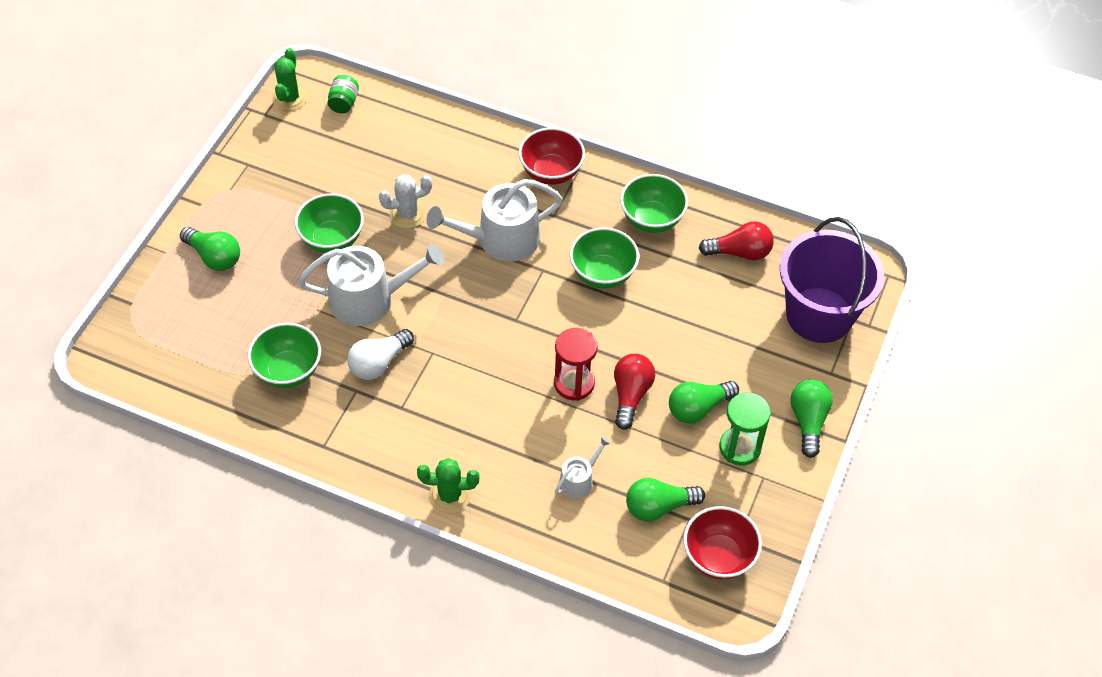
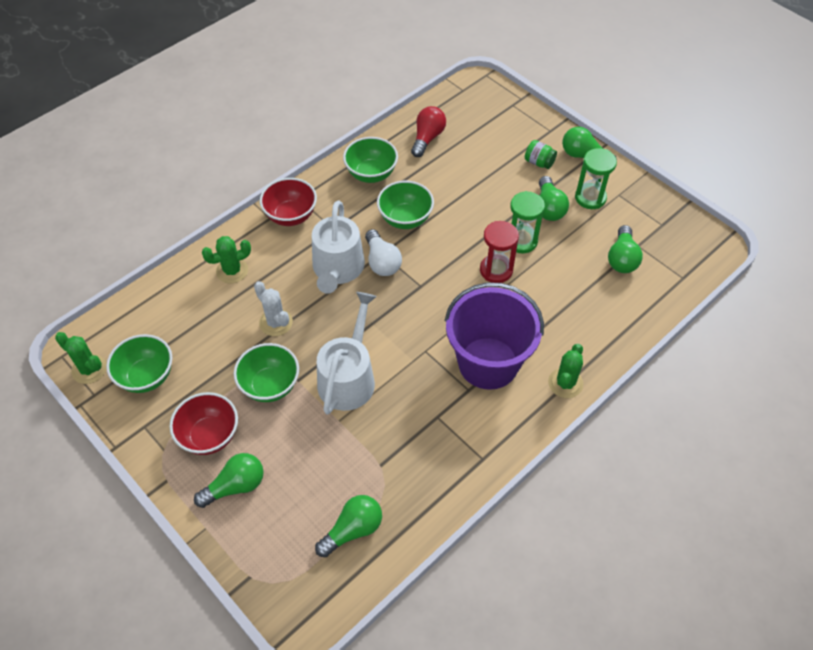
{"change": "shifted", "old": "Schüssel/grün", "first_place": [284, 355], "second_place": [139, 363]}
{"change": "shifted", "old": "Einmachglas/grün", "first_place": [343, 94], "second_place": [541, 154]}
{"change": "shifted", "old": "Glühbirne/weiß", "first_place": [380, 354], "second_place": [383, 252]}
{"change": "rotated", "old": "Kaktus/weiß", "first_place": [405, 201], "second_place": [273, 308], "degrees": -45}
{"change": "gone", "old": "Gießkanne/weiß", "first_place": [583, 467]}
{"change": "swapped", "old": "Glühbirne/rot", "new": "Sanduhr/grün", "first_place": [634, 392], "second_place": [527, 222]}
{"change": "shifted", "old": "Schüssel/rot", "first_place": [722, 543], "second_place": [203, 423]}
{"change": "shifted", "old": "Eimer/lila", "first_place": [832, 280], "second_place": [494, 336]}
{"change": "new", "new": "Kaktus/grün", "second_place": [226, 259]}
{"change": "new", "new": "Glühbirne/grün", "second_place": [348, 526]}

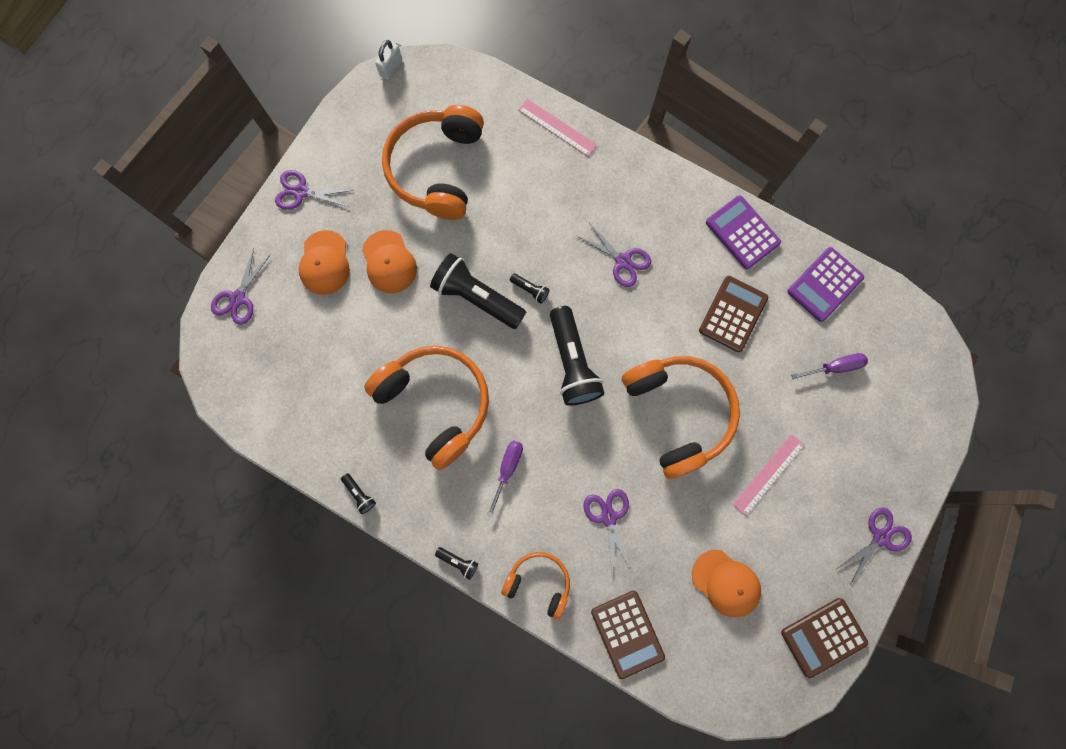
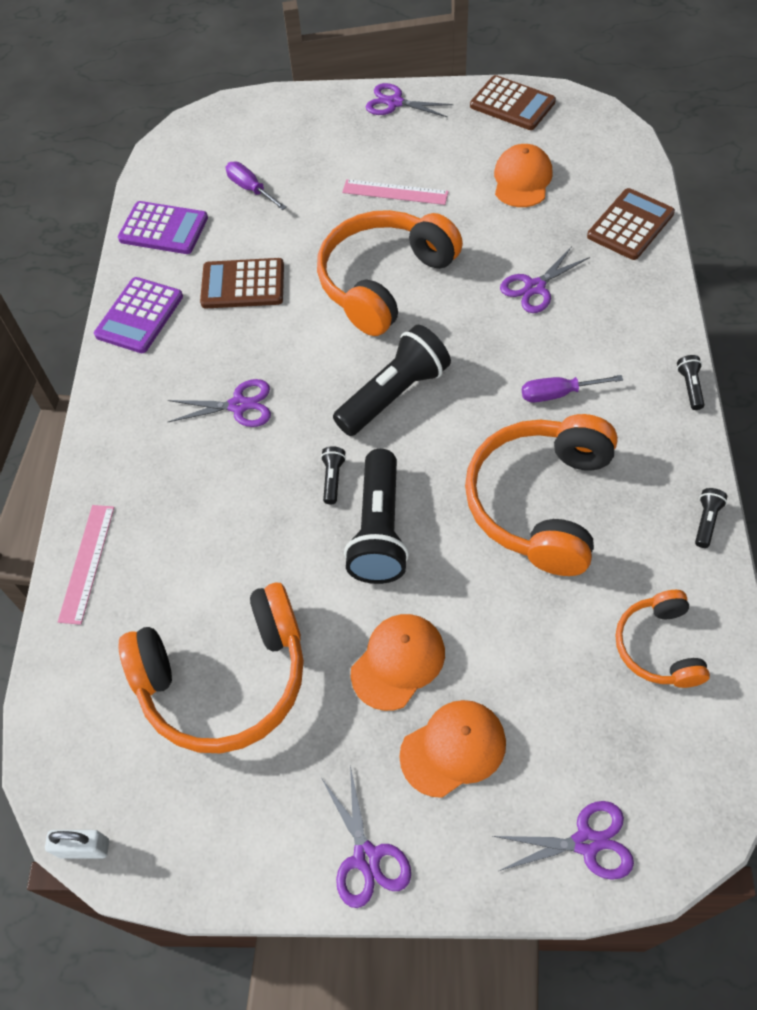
{"change": "shifted", "old": "Kopfhörer/orange", "first_place": [535, 586], "second_place": [663, 639]}
{"change": "rotated", "old": "Schere/lila", "first_place": [614, 255], "second_place": [219, 403], "degrees": 75}

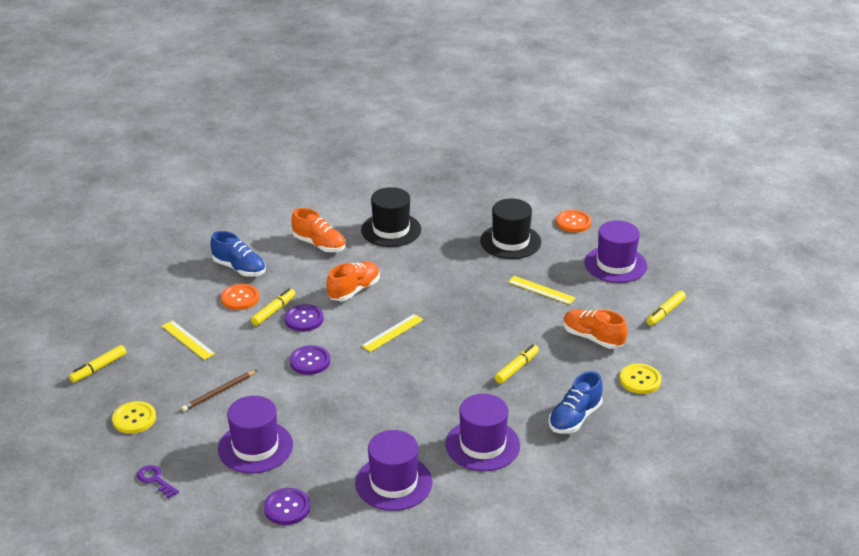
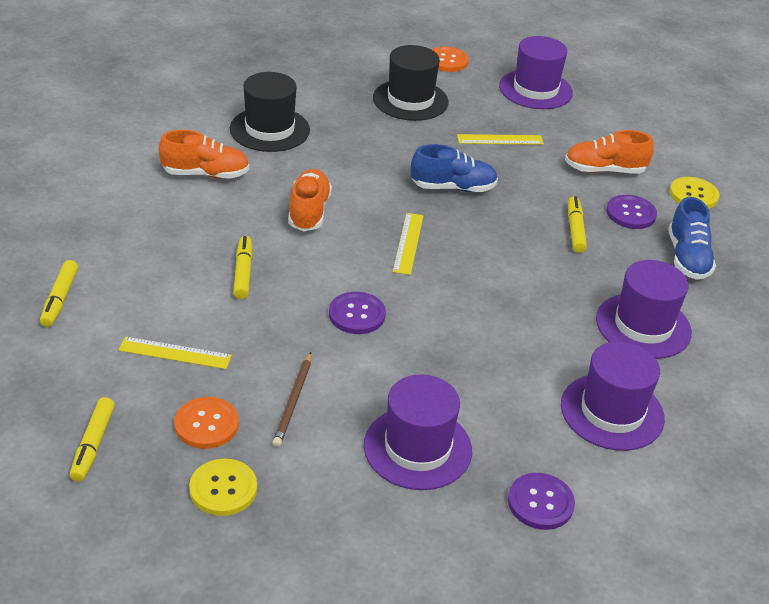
{"change": "gone", "old": "Schlüssel/lila", "first_place": [158, 481]}
{"change": "shifted", "old": "Schuh/blau", "first_place": [238, 254], "second_place": [454, 168]}
{"change": "shifted", "old": "Knopf/orange", "first_place": [240, 297], "second_place": [206, 423]}
{"change": "shifted", "old": "Knopf/lila", "first_place": [304, 318], "second_place": [631, 212]}
{"change": "shifted", "old": "Filzstift/gelb", "first_place": [666, 308], "second_place": [59, 293]}

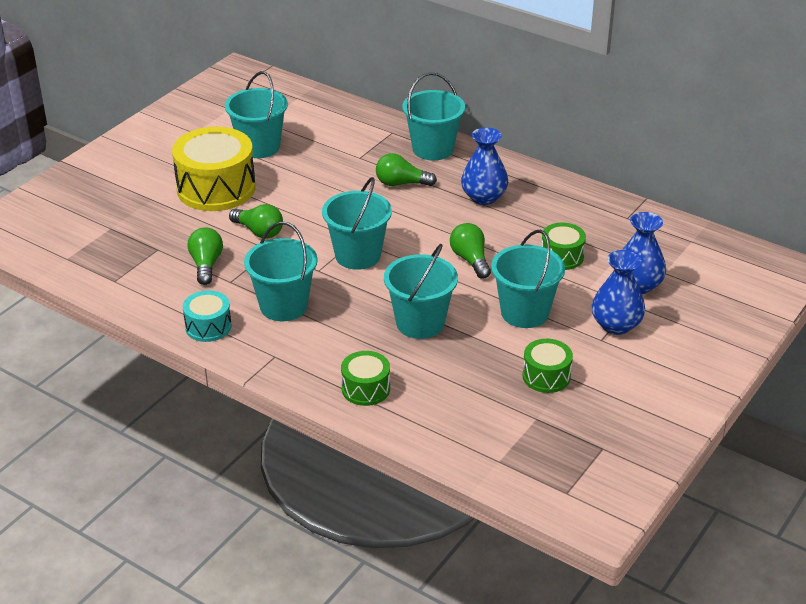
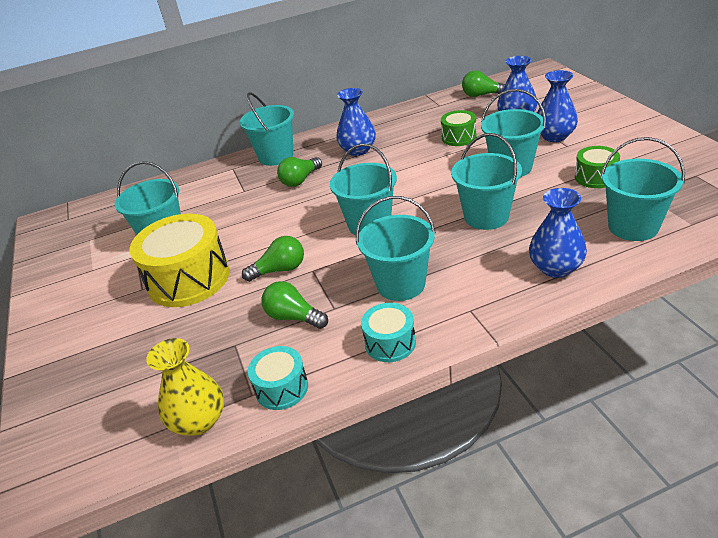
{"change": "swapped", "old": "Trommel/grün", "new": "Vase/blau", "first_place": [365, 378], "second_place": [558, 233]}
{"change": "shifted", "old": "Glühbirne/grün", "first_place": [470, 251], "second_place": [483, 83]}
{"change": "new", "new": "Vase/gelb", "second_place": [185, 387]}
{"change": "new", "new": "Trommel/türkis", "second_place": [278, 378]}
{"change": "new", "new": "Eimer/türkis", "second_place": [643, 189]}

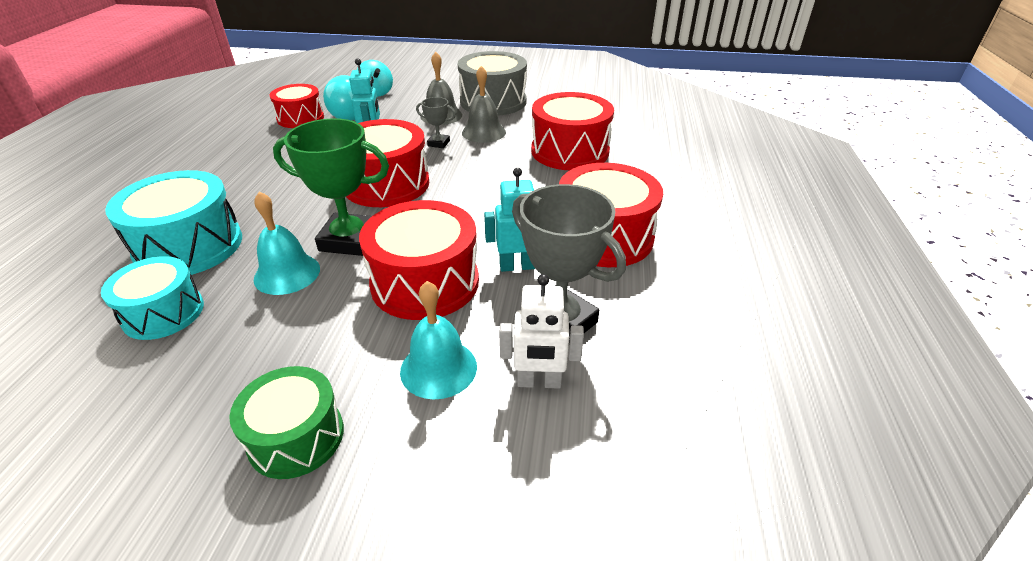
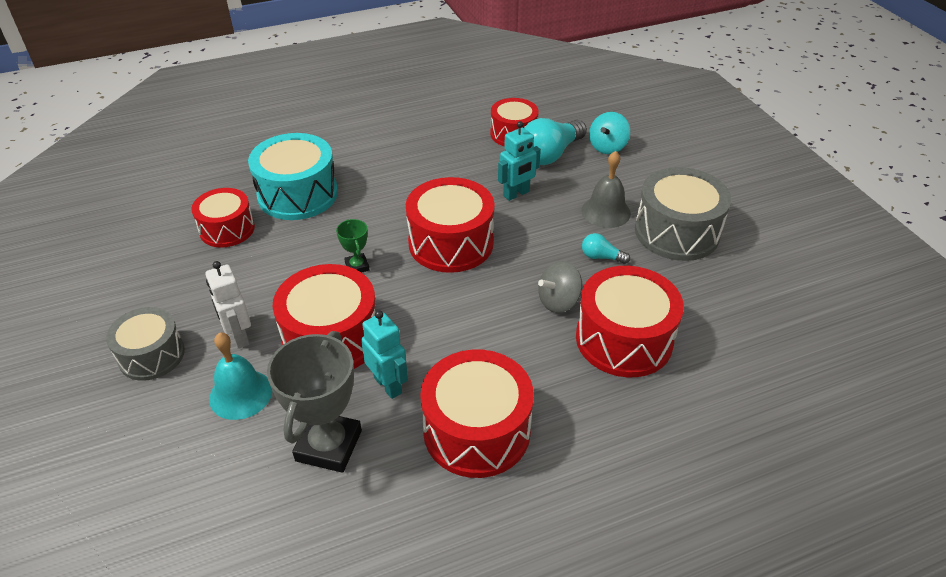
{"change": "repainted", "old": "Trommel/türkis", "new": "Trommel/rot", "first_place": [152, 298], "second_place": [223, 218]}
{"change": "repainted", "old": "Trommel/grün", "new": "Trommel/grau", "first_place": [286, 422], "second_place": [145, 344]}
{"change": "gone", "old": "Glocke/türkis", "first_place": [287, 243]}
{"change": "scaled", "old": "Pokal/grün", "first_place": [331, 187], "second_place": [353, 246], "factor": 0.49}
{"change": "gone", "old": "Pokal/grau", "first_place": [436, 122]}
{"change": "swapped", "old": "Glocke/grau", "new": "Glühbirne/türkis", "first_place": [484, 104], "second_place": [606, 248]}
{"change": "shifted", "old": "Roboter/weiß", "first_place": [541, 331], "second_place": [228, 305]}
{"change": "new", "new": "Kreisel/grau", "second_place": [560, 287]}

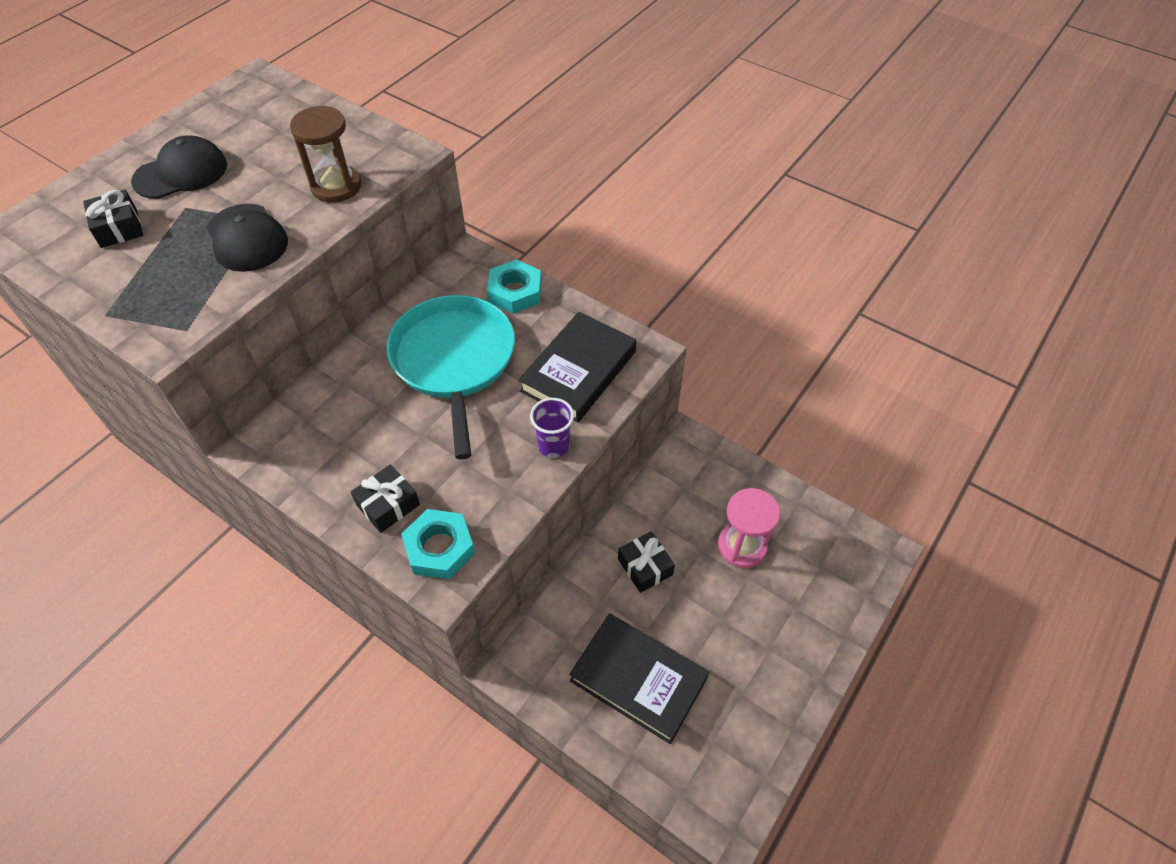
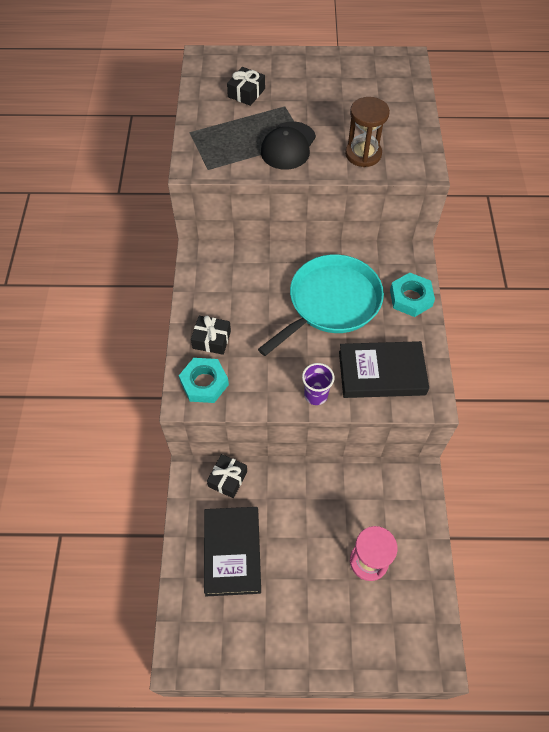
{"change": "gone", "old": "Kappe/schwarz", "first_place": [179, 167]}
{"change": "shifted", "old": "Geschenk/schwarz", "first_place": [646, 562], "second_place": [227, 476]}

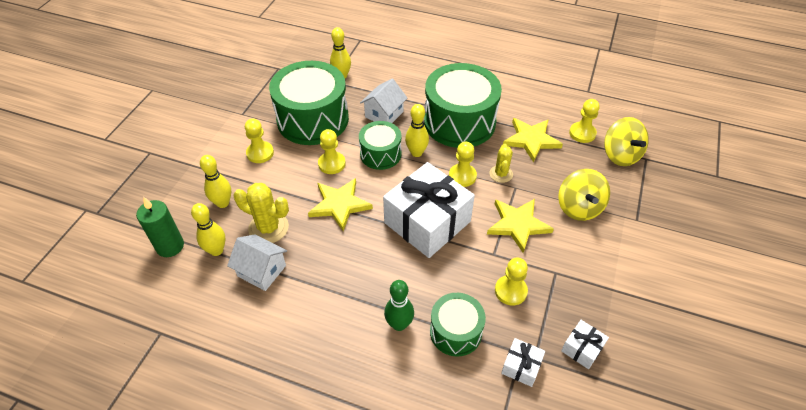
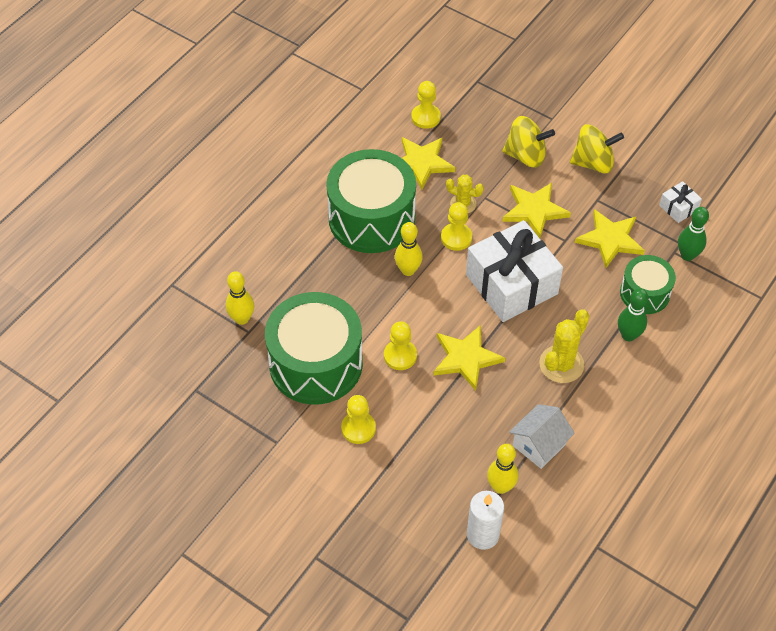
{"change": "repainted", "old": "Kerze/grün", "new": "Kerze/weiß", "first_place": [160, 227], "second_place": [485, 520]}
{"change": "gone", "old": "Bowlingkegel/gelb", "first_place": [215, 181]}
{"change": "shifted", "old": "Kaktus/gelb", "first_place": [261, 213], "second_place": [564, 346]}
{"change": "gone", "old": "Trommel/grün", "first_place": [380, 145]}
{"change": "gone", "old": "Haus/weiß", "first_place": [383, 101]}
{"change": "swapped", "old": "Bauer/gelb", "new": "Stern/gelb", "first_place": [511, 281], "second_place": [610, 238]}
{"change": "swapped", "old": "Geschenk/weiß", "new": "Bowlingkegel/grün", "first_place": [523, 362], "second_place": [693, 234]}
{"change": "shifted", "old": "Kreisel/gelb", "first_place": [626, 141], "second_place": [597, 149]}

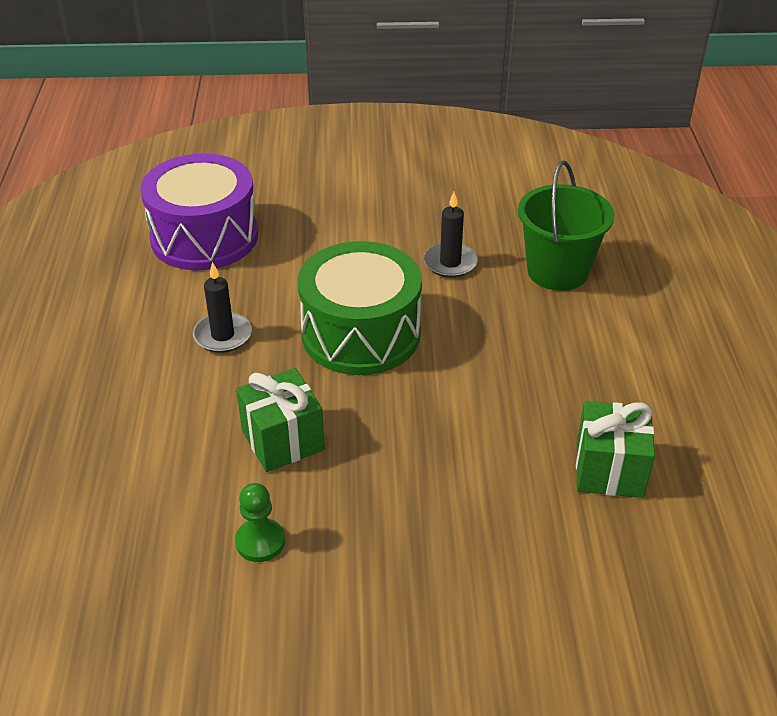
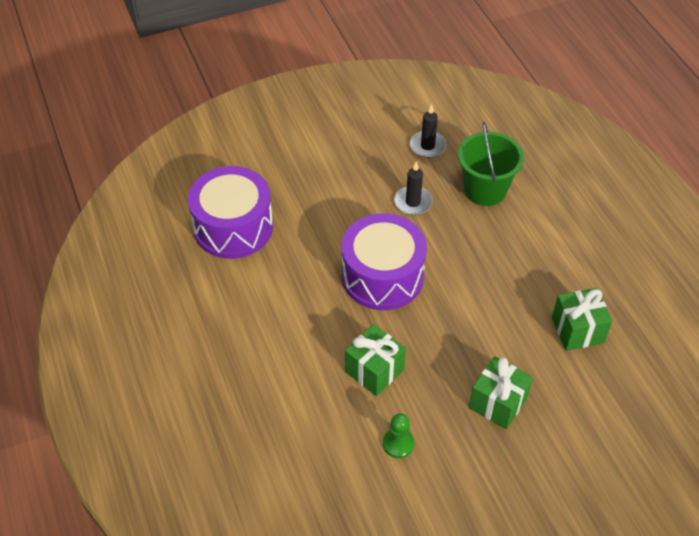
{"change": "shifted", "old": "Kerze/schwarz", "first_place": [222, 307], "second_place": [428, 131]}
{"change": "repainted", "old": "Trommel/grün", "new": "Trommel/lila", "first_place": [360, 308], "second_place": [384, 261]}
{"change": "new", "new": "Geschenk/grün", "second_place": [501, 392]}

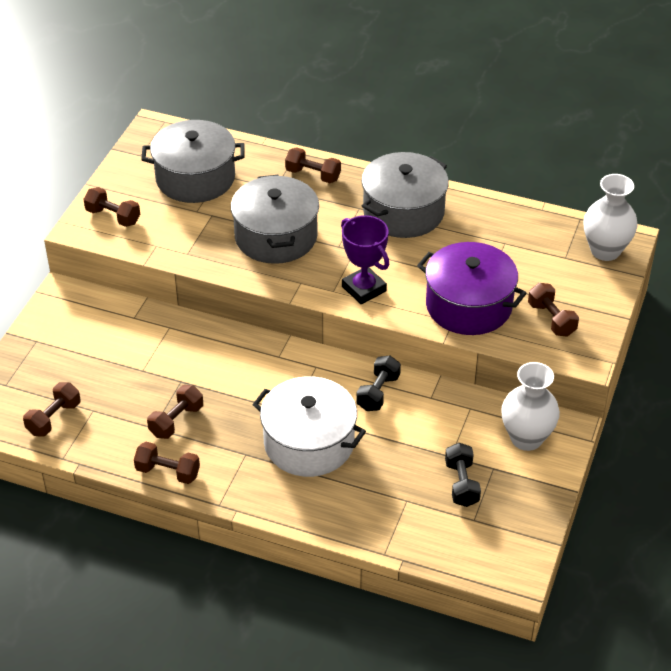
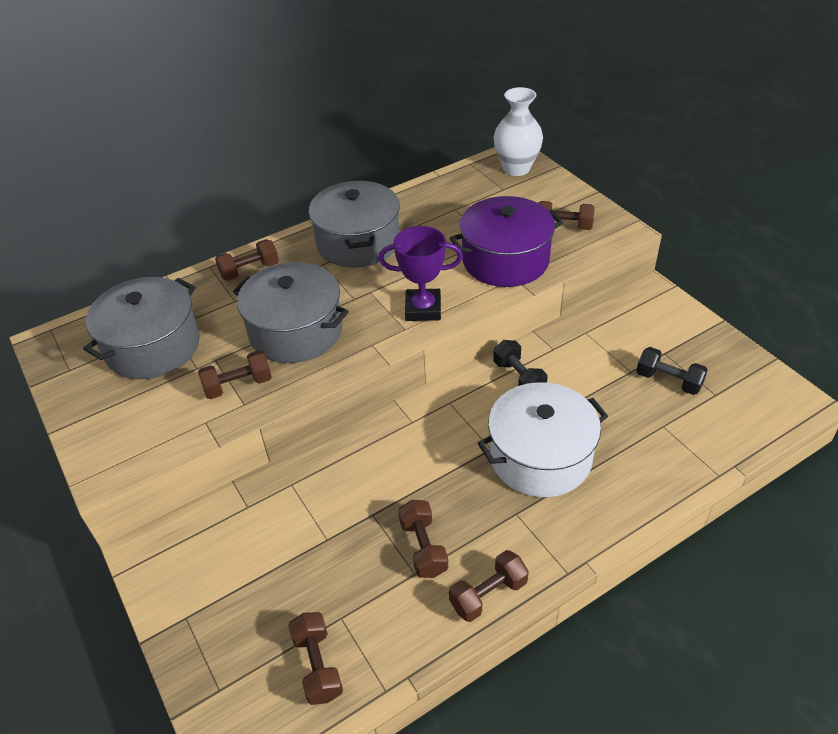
{"change": "shifted", "old": "Hantel/braun", "first_place": [111, 207], "second_place": [235, 374]}
{"change": "gone", "old": "Vase/weiß", "first_place": [530, 406]}

